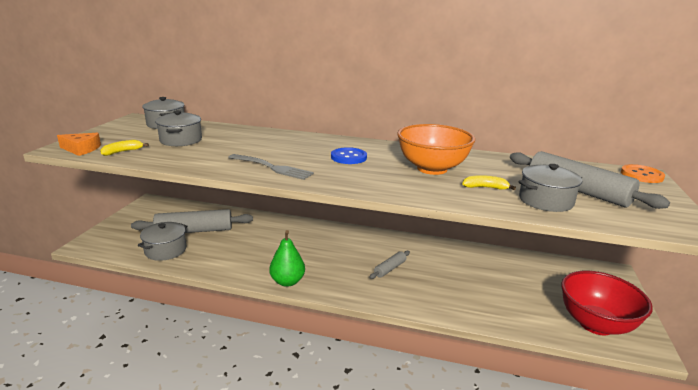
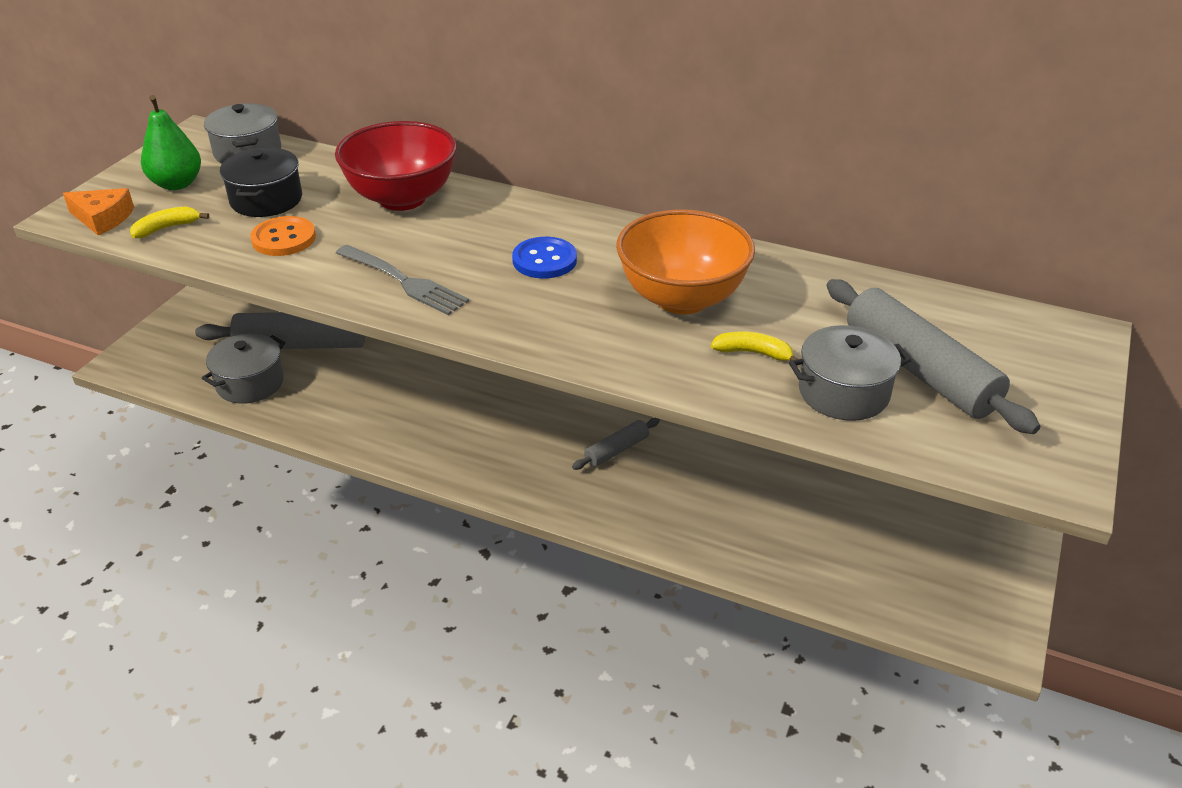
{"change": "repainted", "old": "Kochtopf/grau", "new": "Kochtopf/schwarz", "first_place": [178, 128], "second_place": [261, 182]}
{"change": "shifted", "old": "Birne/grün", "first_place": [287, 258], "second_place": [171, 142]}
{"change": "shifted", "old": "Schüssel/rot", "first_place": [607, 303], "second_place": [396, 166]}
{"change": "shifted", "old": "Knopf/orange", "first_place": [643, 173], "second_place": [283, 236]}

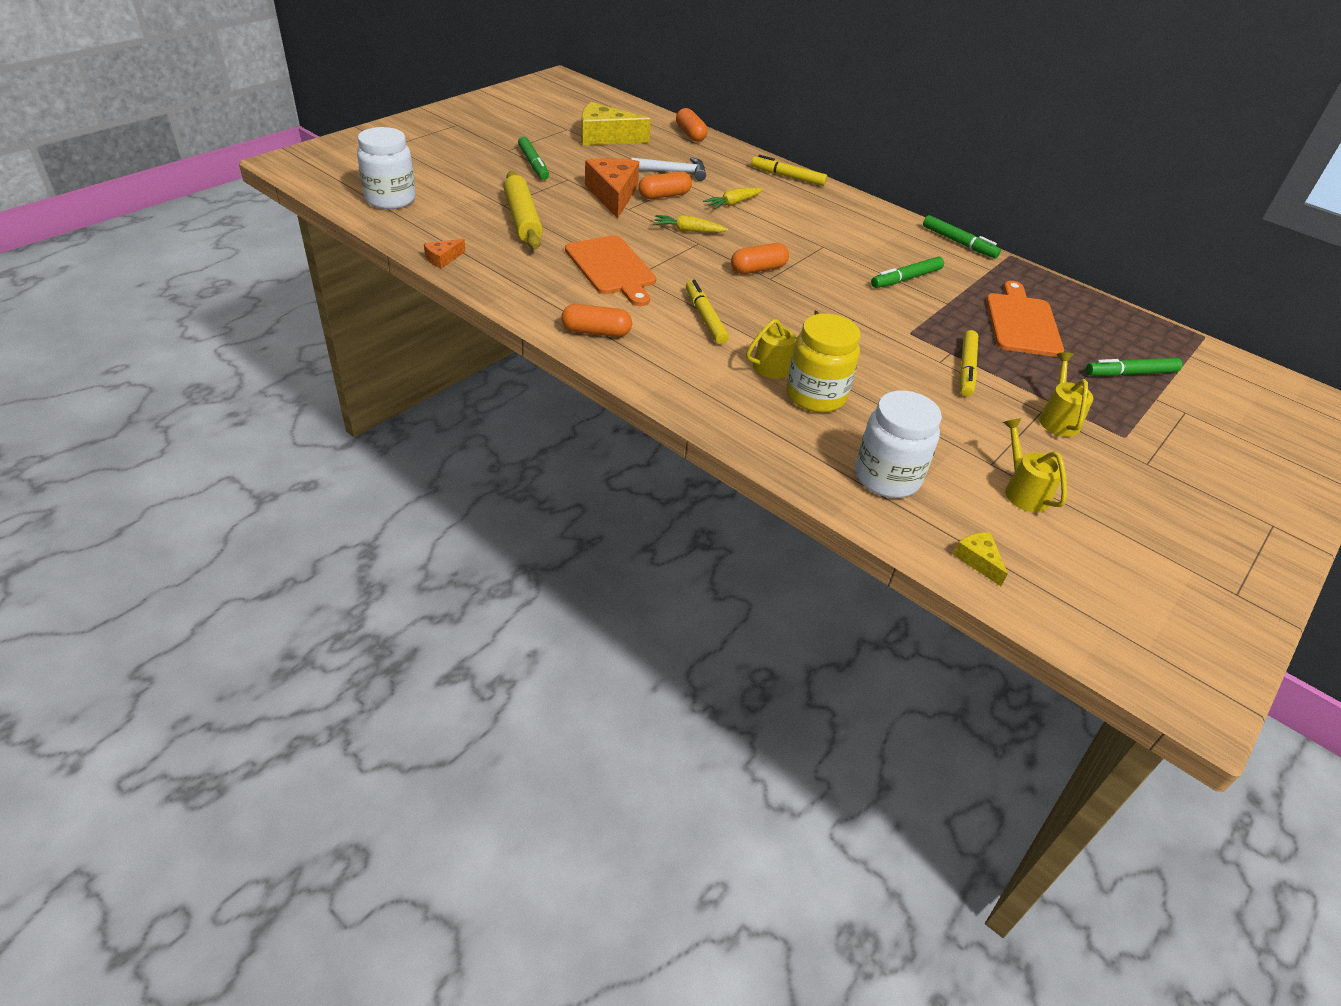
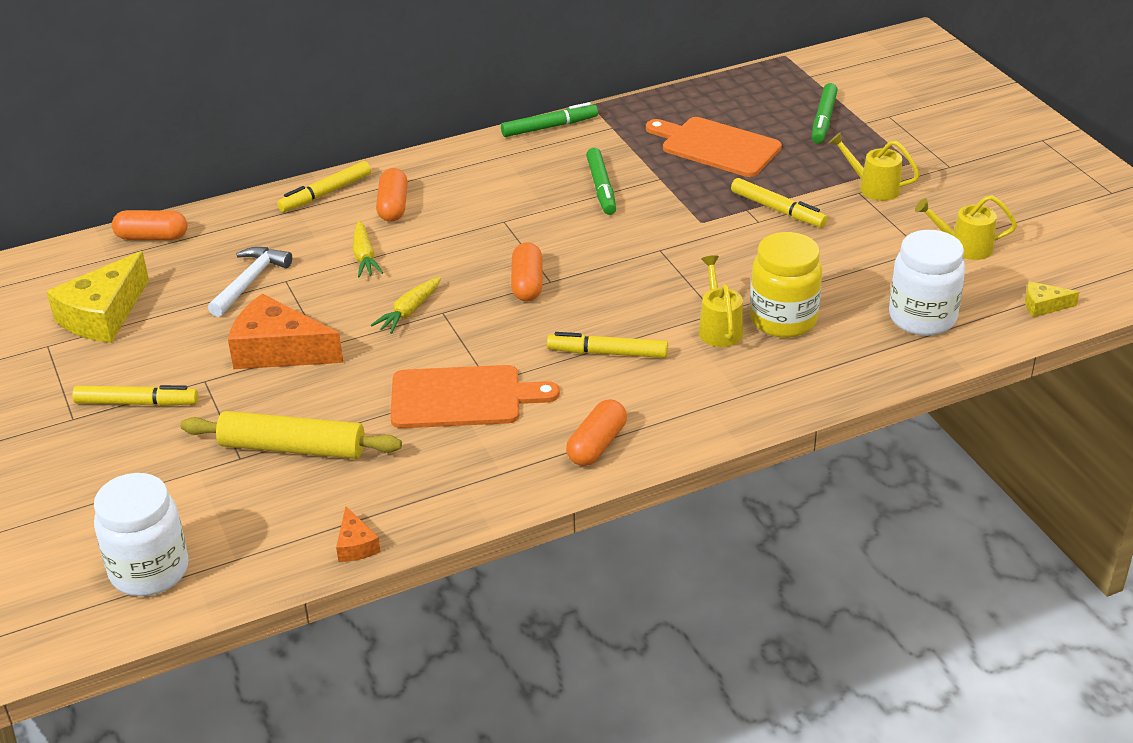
{"change": "repainted", "old": "Filzstift/grün", "new": "Filzstift/gelb", "first_place": [533, 158], "second_place": [135, 395]}
{"change": "shifted", "old": "Kapsel/orange", "first_place": [665, 185], "second_place": [392, 195]}

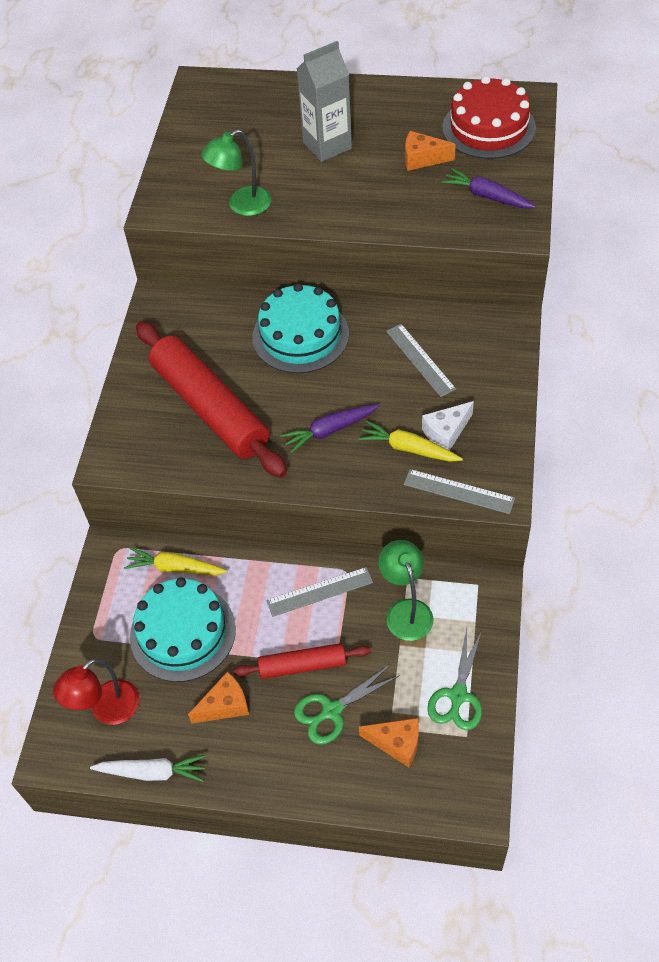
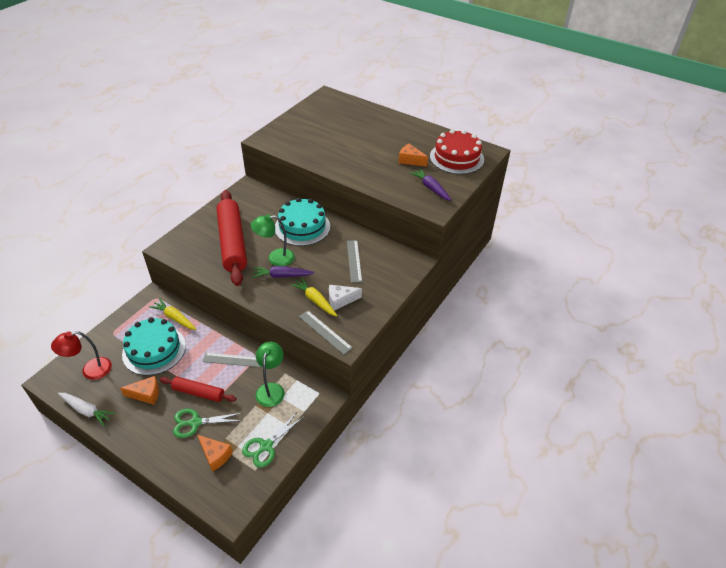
{"change": "shifted", "old": "Lampe/grün", "first_place": [236, 173], "second_place": [272, 240]}
{"change": "gone", "old": "Getränkekarton/grau", "first_place": [324, 101]}

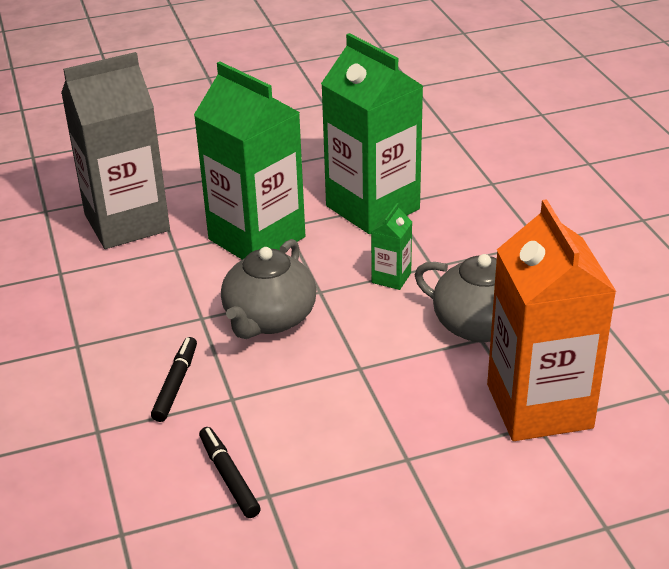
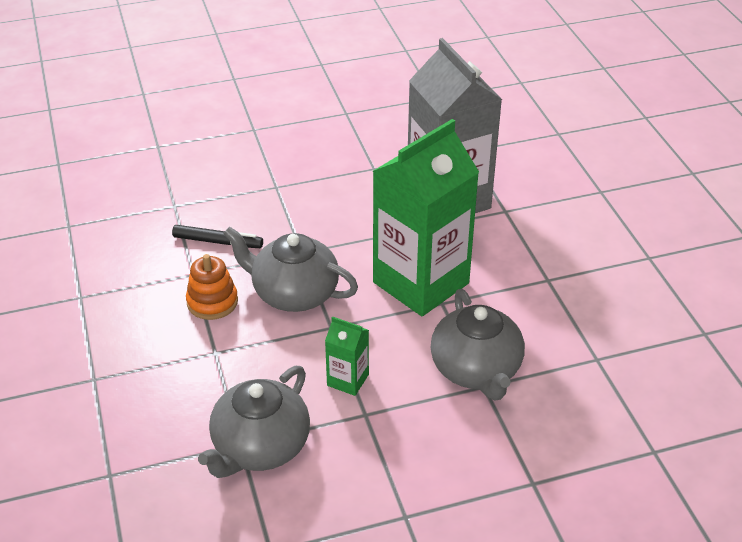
{"change": "gone", "old": "Filzstift/schwarz", "first_place": [230, 472]}
{"change": "swapped", "old": "Getränkekarton/grün", "new": "Teekanne/grau", "first_place": [372, 133], "second_place": [478, 344]}
{"change": "gone", "old": "Getränkekarton/orange", "first_place": [552, 320]}
{"change": "new", "new": "Stapelspielzeug/orange", "second_place": [212, 287]}

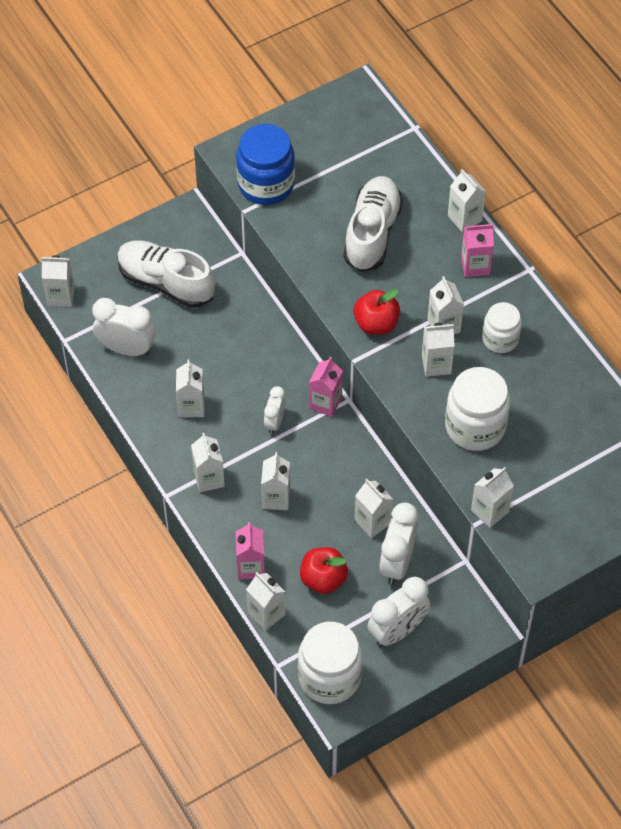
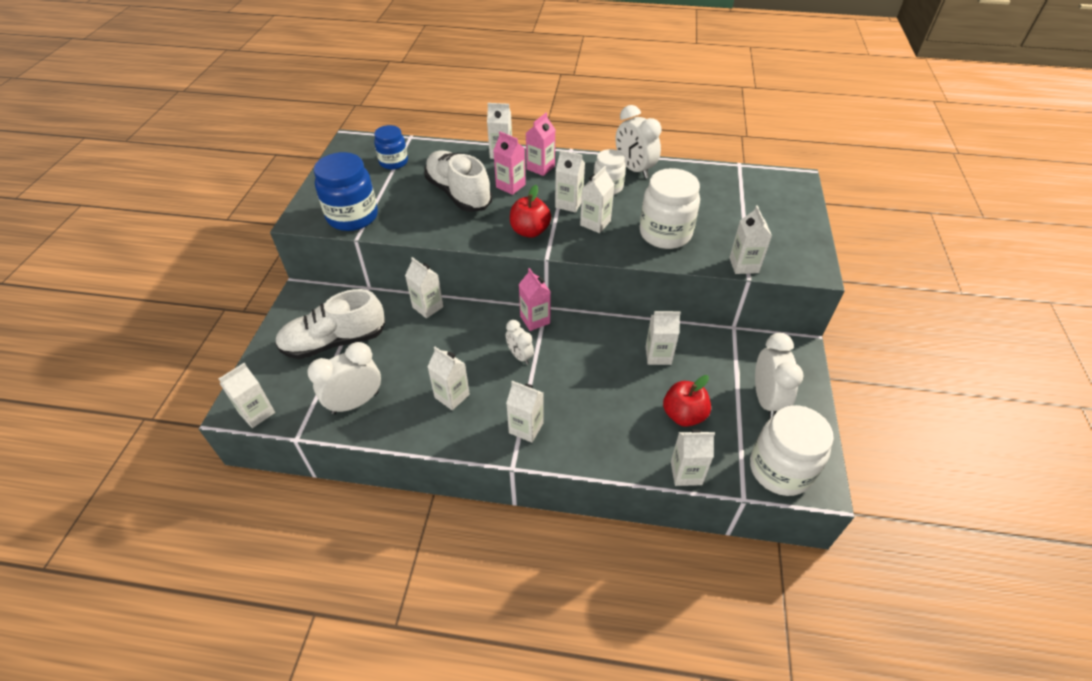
{"change": "shifted", "old": "Getränkekarton/rosa", "first_place": [250, 550], "second_place": [509, 163]}
{"change": "shifted", "old": "Getränkekarton/weiß", "first_place": [275, 481], "second_place": [424, 287]}
{"change": "shifted", "old": "Wecker/weiß", "first_place": [398, 543], "second_place": [639, 142]}
{"change": "new", "new": "Einmachglas/blau", "second_place": [391, 147]}

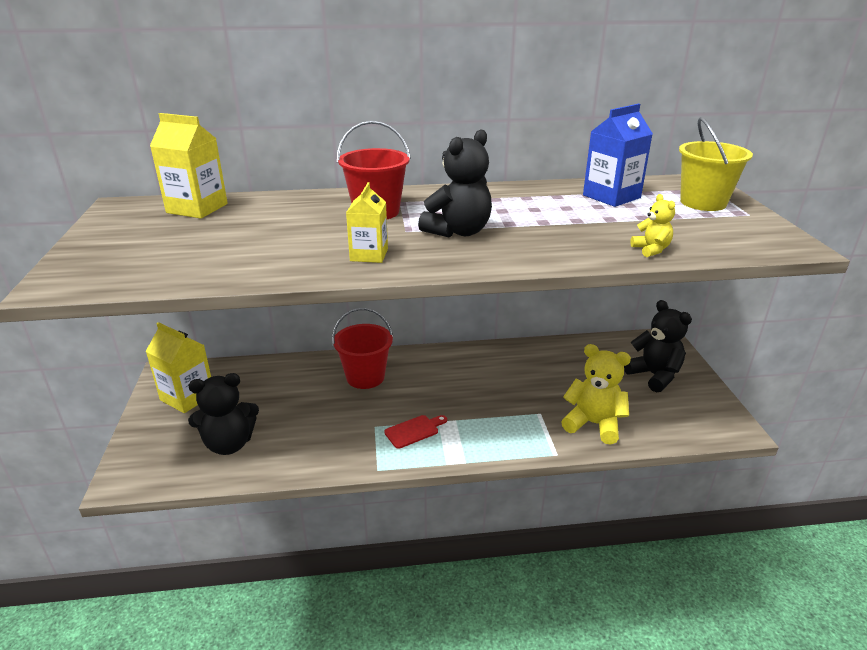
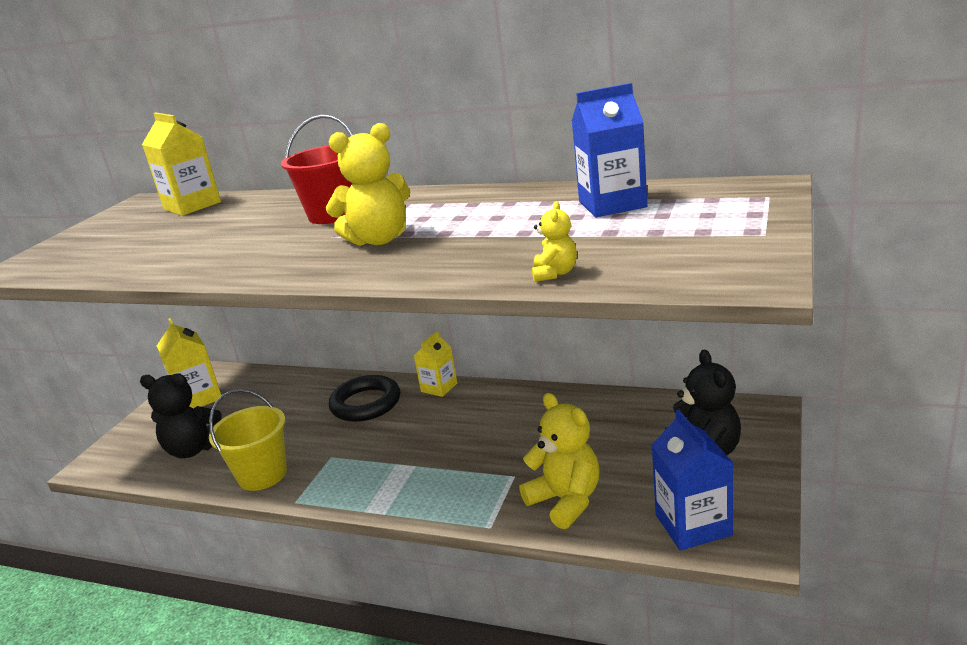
{"change": "swapped", "old": "Eimer/rot", "new": "Ring/schwarz", "first_place": [362, 348], "second_place": [364, 398]}
{"change": "shifted", "old": "Getränkekarton/gelb", "first_place": [367, 222], "second_place": [435, 364]}
{"change": "gone", "old": "Schneidebrett/rot", "first_place": [415, 432]}
{"change": "repainted", "old": "Teddybär/schwarz", "new": "Teddybär/gelb", "first_place": [455, 184], "second_place": [368, 184]}
{"change": "shifted", "old": "Eimer/gelb", "first_place": [716, 164], "second_place": [248, 440]}
{"change": "new", "new": "Getränkekarton/blau", "second_place": [692, 480]}

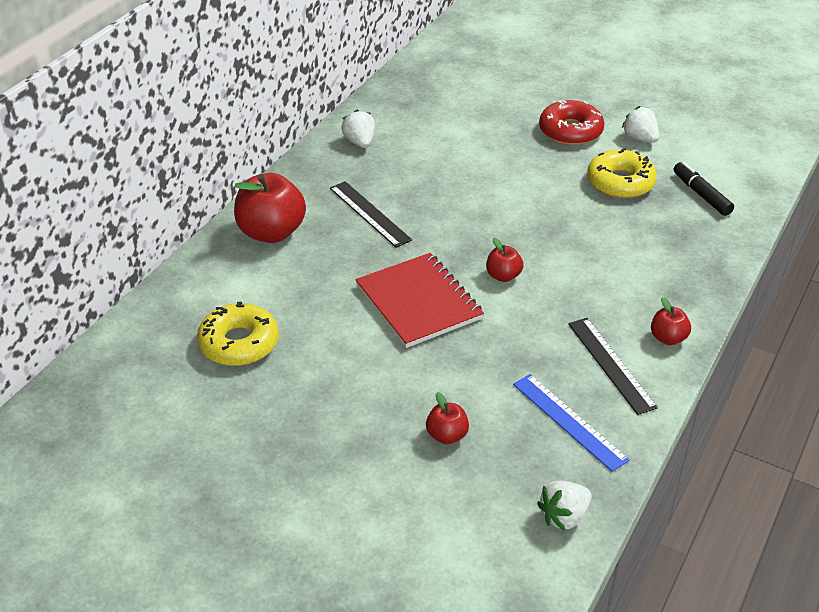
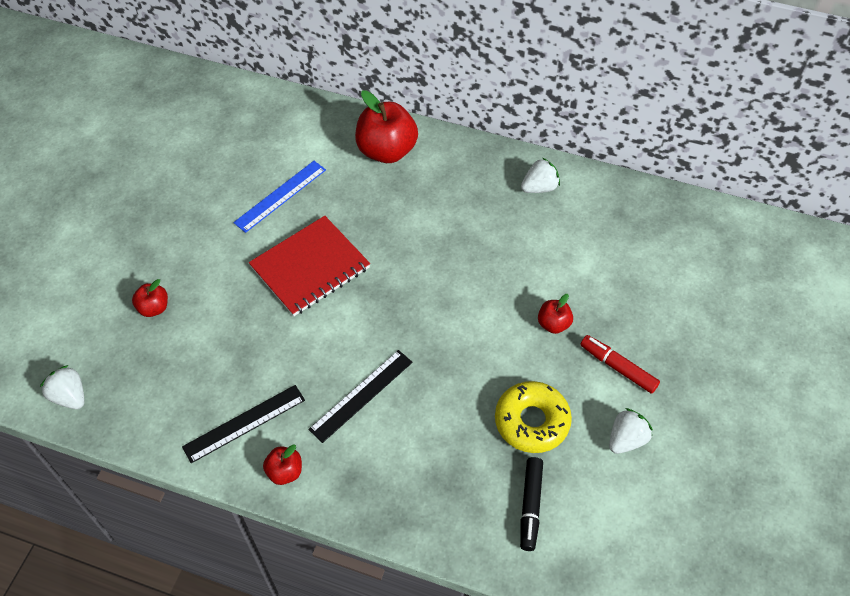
{"change": "gone", "old": "Donut/gelb", "first_place": [238, 334]}
{"change": "shifted", "old": "Lineal/schwarz", "first_place": [371, 214], "second_place": [360, 396]}
{"change": "shifted", "old": "Apfel/rot", "first_place": [504, 260], "second_place": [555, 314]}
{"change": "shifted", "old": "Lineal/blau", "first_place": [571, 423], "second_place": [279, 197]}
{"change": "swapped", "old": "Donut/rot", "new": "Filzstift/rot", "first_place": [571, 122], "second_place": [620, 364]}
{"change": "rotated", "old": "Filzstift/schwarz", "first_place": [704, 189], "second_place": [531, 504], "degrees": 135}

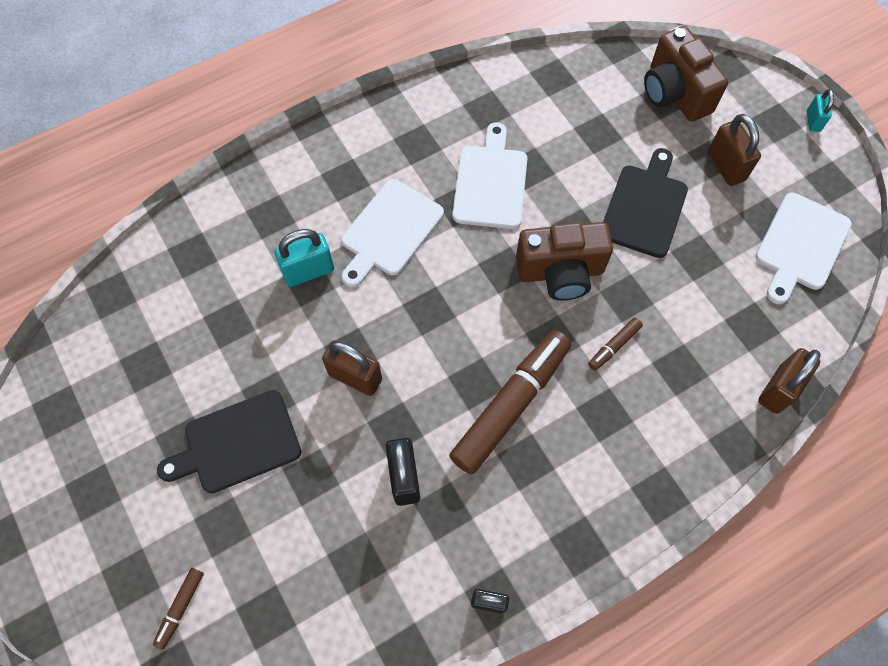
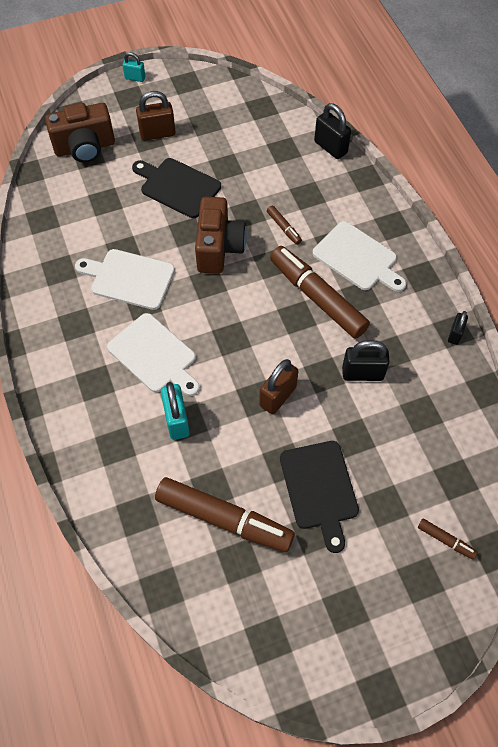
{"change": "shifted", "old": "Schneidebrett/weiß", "first_place": [804, 248], "second_place": [359, 256]}
{"change": "repainted", "old": "Vorhängeschloss/braun", "new": "Vorhängeschloss/schwarz", "first_place": [789, 381], "second_place": [332, 131]}
{"change": "new", "new": "Filzstift/braun", "second_place": [225, 514]}

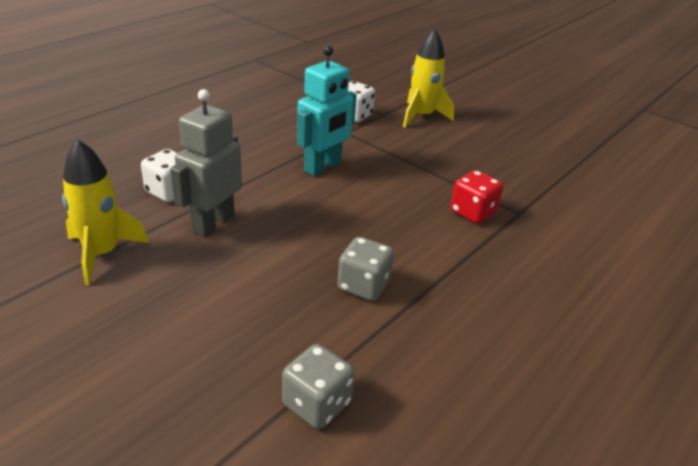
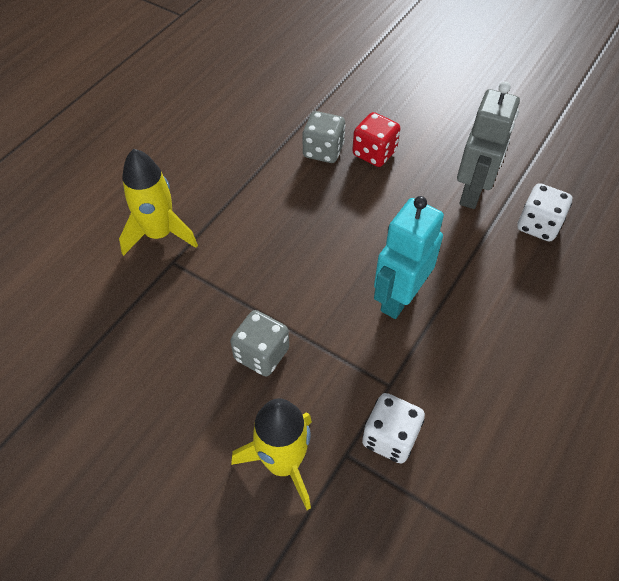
{"change": "shifted", "old": "Rakete/gelb", "first_place": [105, 212], "second_place": [158, 202]}
{"change": "shifted", "old": "Spielwürfel/grau", "first_place": [318, 386], "second_place": [259, 343]}
{"change": "shifted", "old": "Spielwürfel/rot", "first_place": [477, 197], "second_place": [376, 139]}

